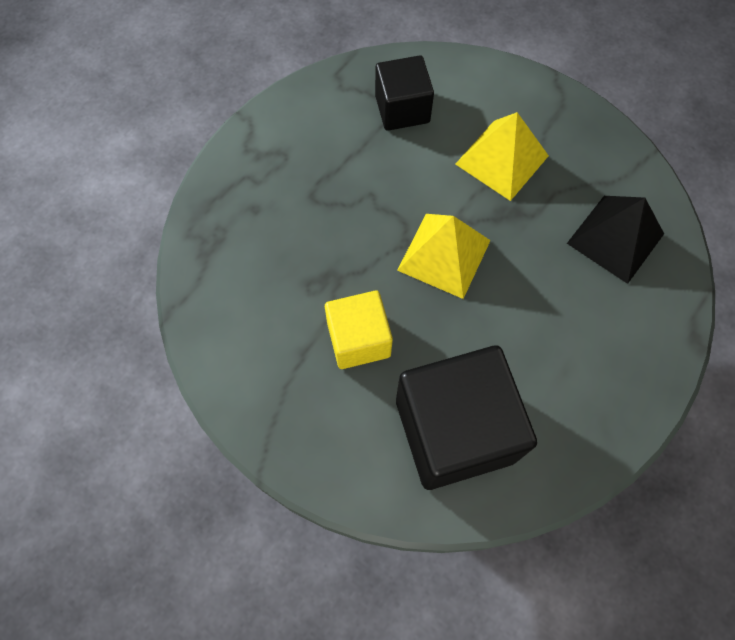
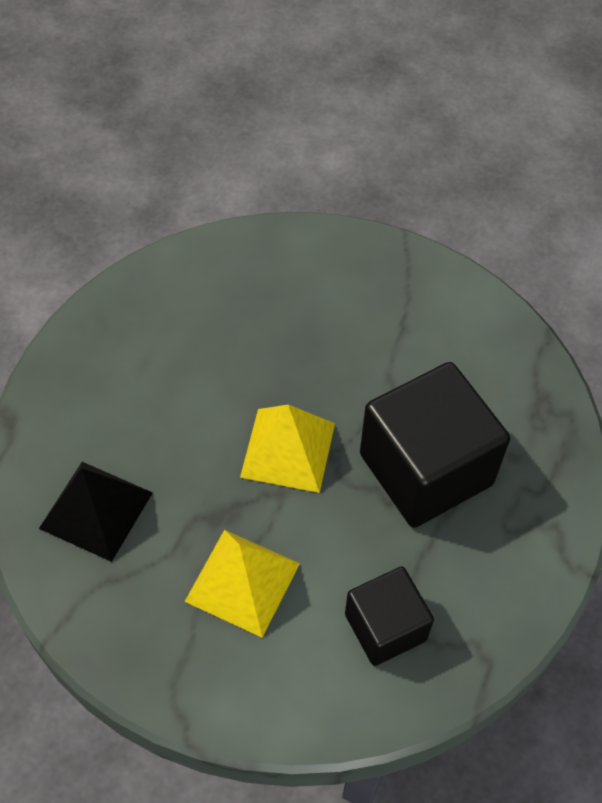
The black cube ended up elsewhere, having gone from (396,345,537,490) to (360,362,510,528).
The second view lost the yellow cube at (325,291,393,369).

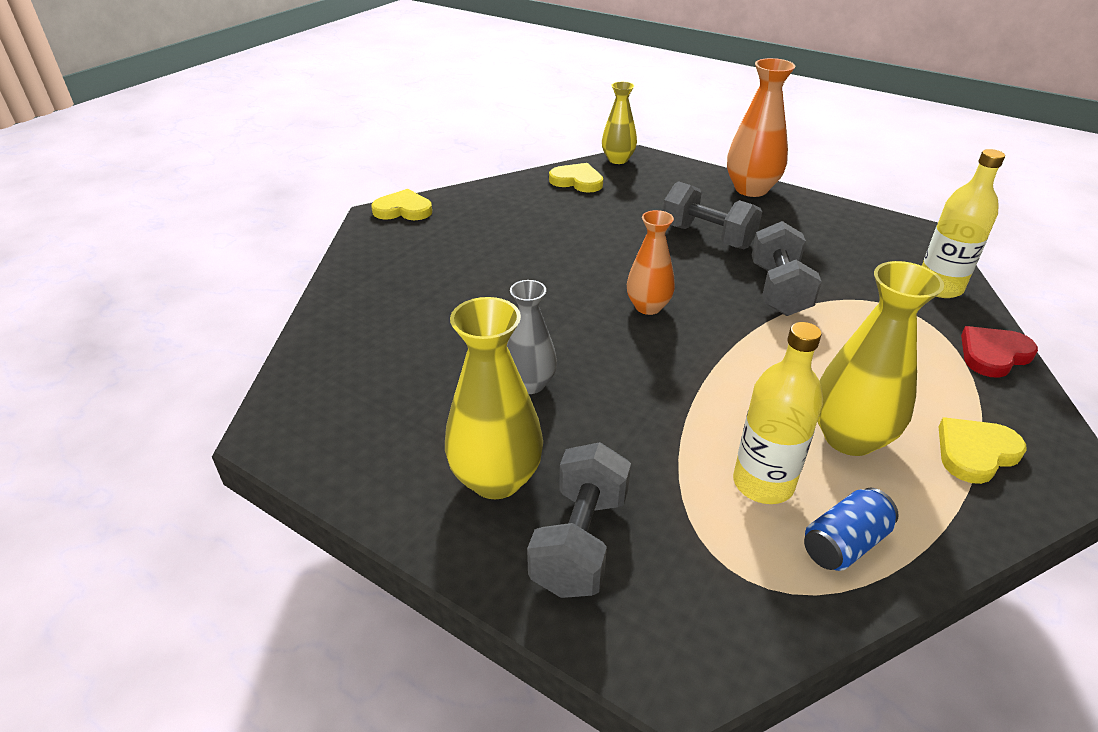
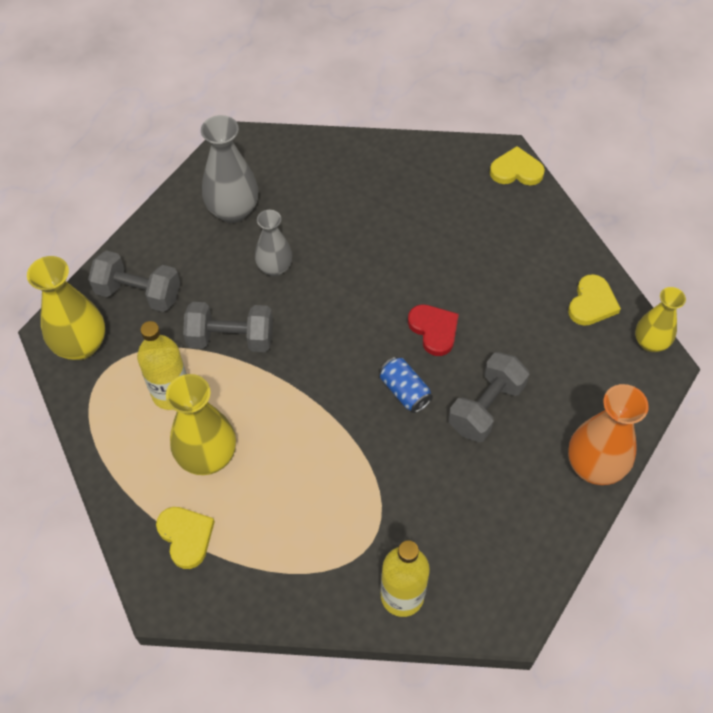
The yellow vase ended up elsewhere, having gone from (445,297,543,499) to (27,256,105,360).
The grey dumbbell ended up elsewhere, having gone from (752,221,822,316) to (183,302,273,352).
The second view gained the grey vase at (201,115,258,223).
The blue can ended up elsewhere, having gone from (804,488,899,571) to (380,357,433,413).
The red heart ended up elsewhere, having gone from (961,326,1038,378) to (408,304,459,356).
The yellow heart at (371,189,432,220) ended up facing another way, 90 degrees counterclockwise from before.
The second view lost the orange vase at (627,210,675,315).

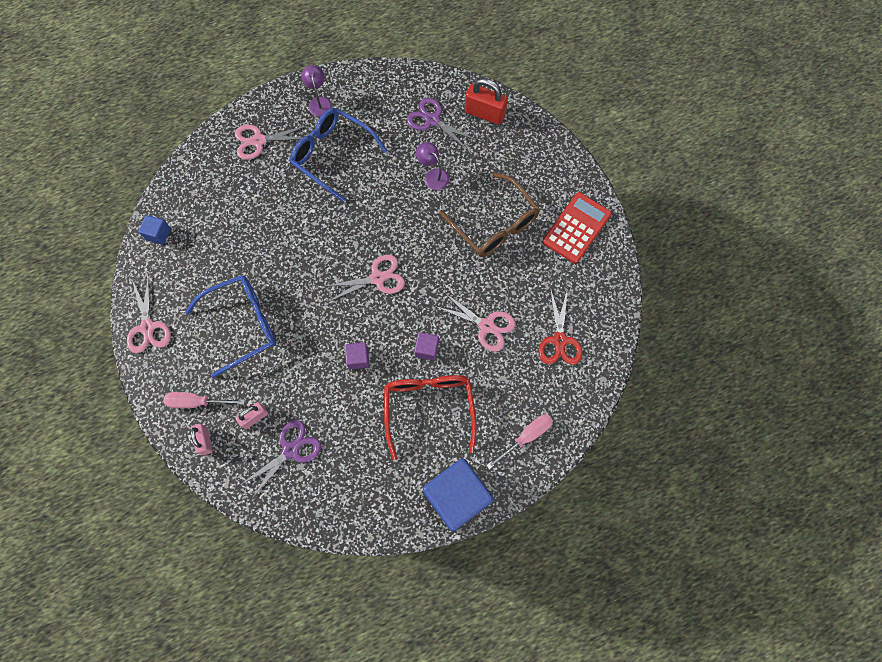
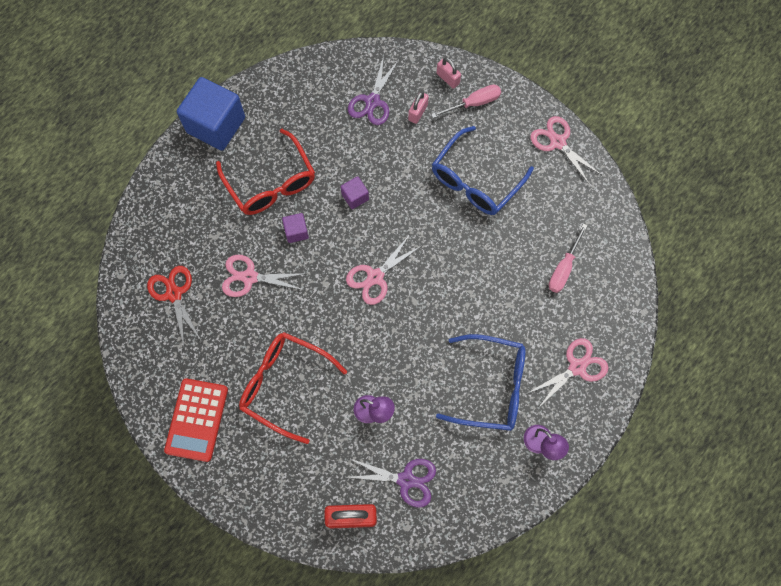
What was the brown glasses at (439,173,540,257) turned into the red glasses at (239,332,347,444).
The pink screwdriver ended up elsewhere, having gone from (486,414,553,469) to (549,223,588,293).
The second view lost the blue cube at (138,215,171,245).

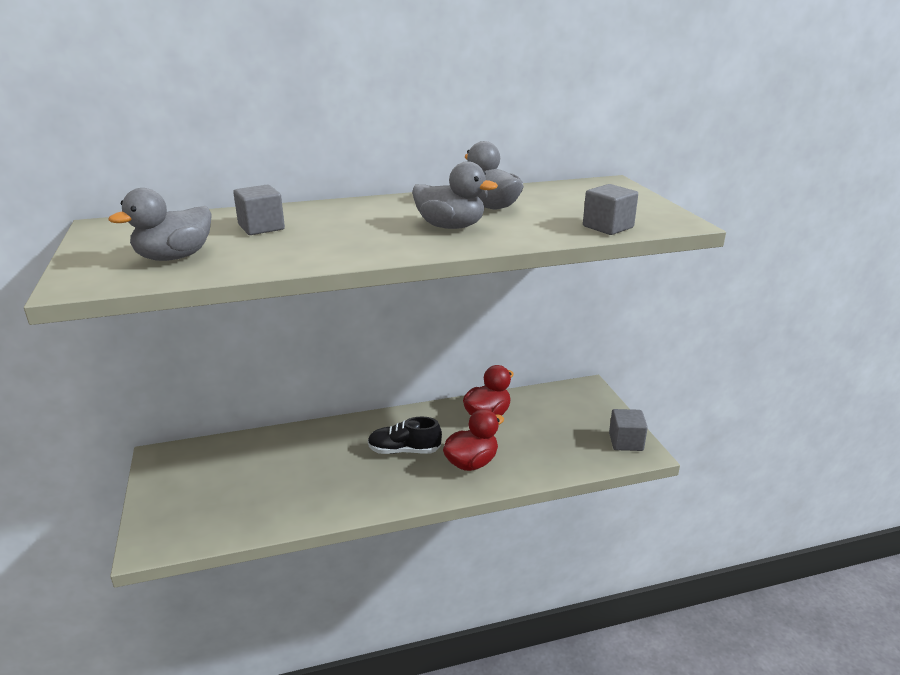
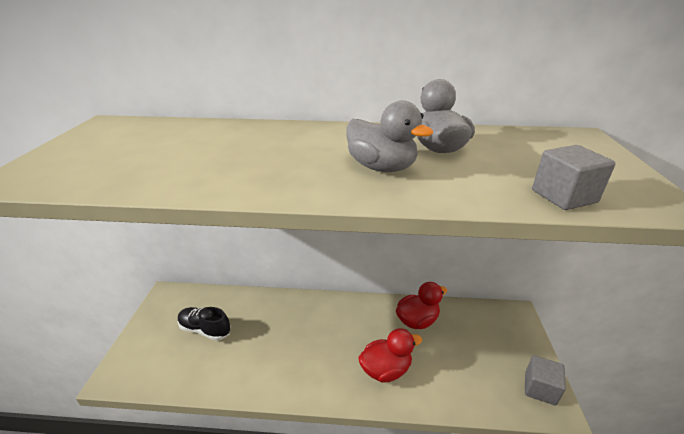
The black shoe ended up elsewhere, having gone from (368,417,442,454) to (178,307,231,341).
The second view lost the grey duck at (109,188,212,261).
The second view lost the grey cube at (233,184,285,235).

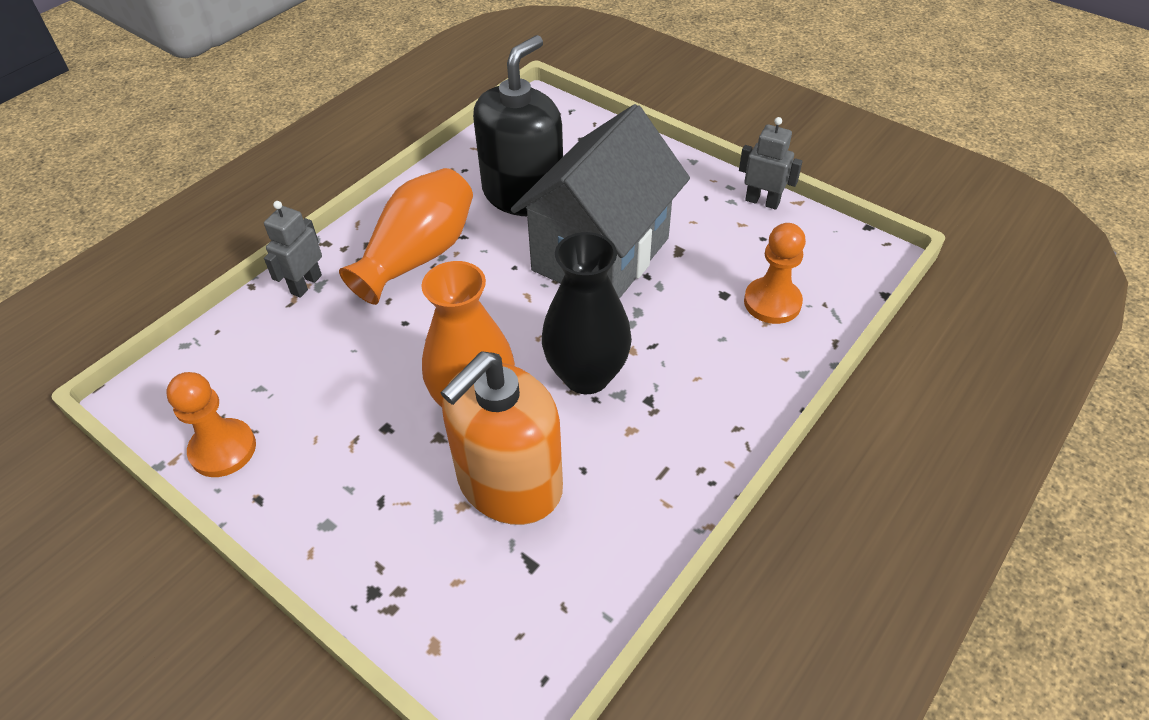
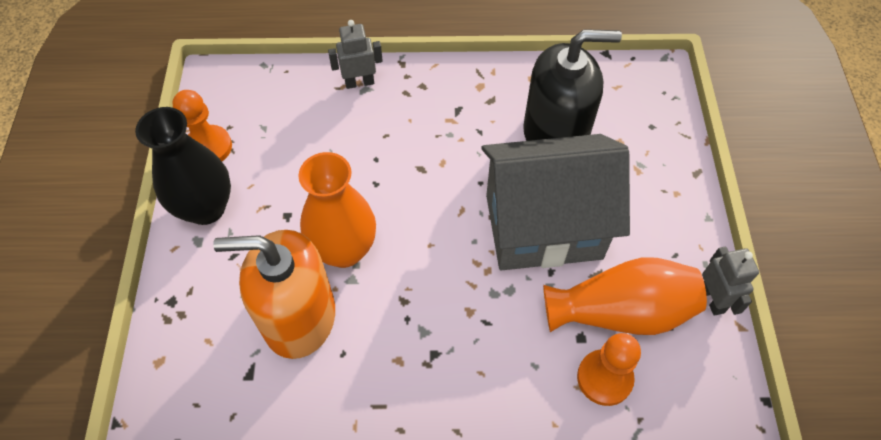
The black vase ended up elsewhere, having gone from (542,232,632,394) to (135,107,231,225).
The orange vase ended up elsewhere, having gone from (339,168,473,305) to (543,258,707,335).

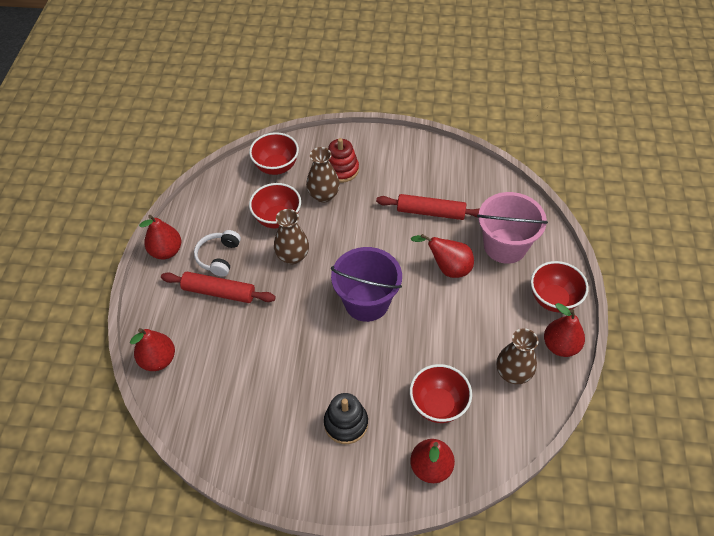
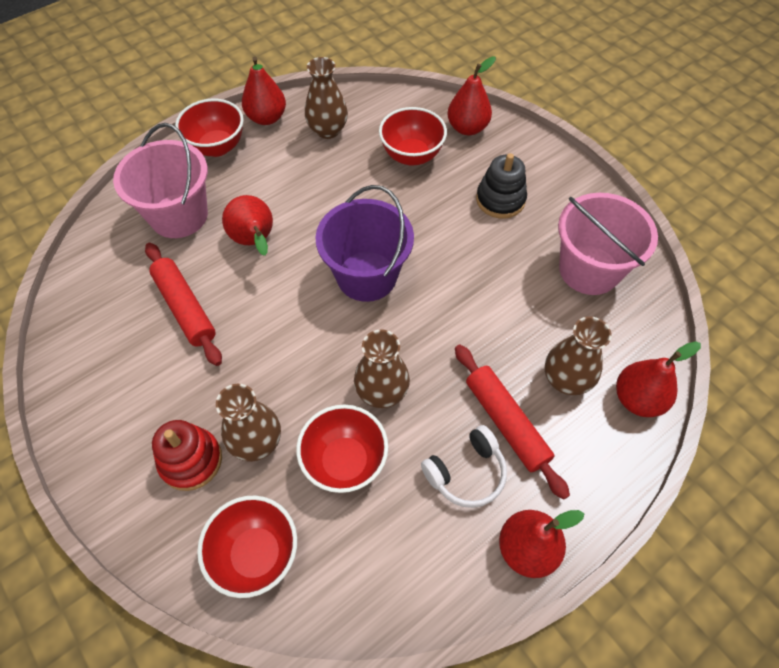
The second view gained the brown vase at (545,316,612,395).
The second view gained the pink bucket at (558,193,658,295).

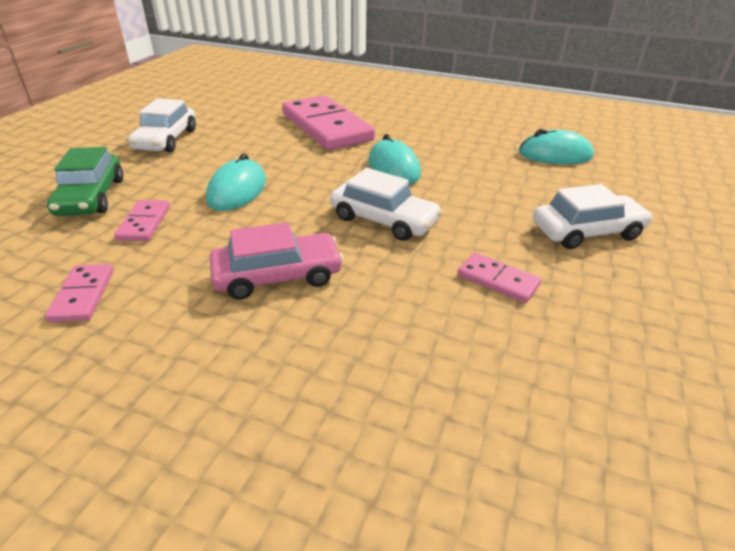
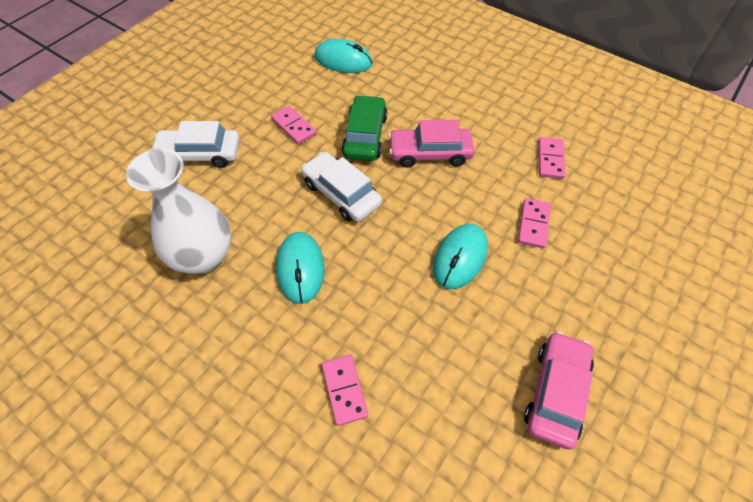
The second view gained the white vase at (126,149,231,274).
The turquoise mouse ended up elsewhere, having gone from (519,129,594,164) to (314,39,373,73).
The size of the pink domino at (282,95,375,150) changed by a factor of 0.45.
The green car ended up elsewhere, having gone from (47,147,123,216) to (341,95,387,161).
What was the white car at (128,98,196,152) turned into the pink car at (524,331,594,450).

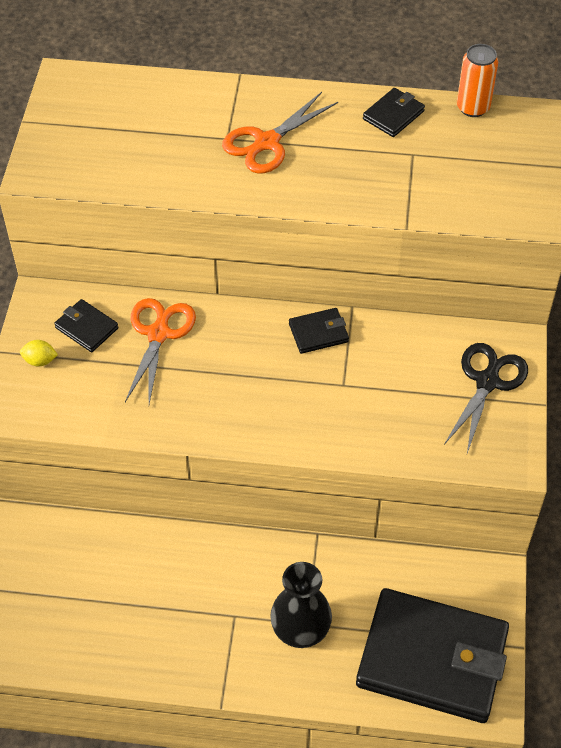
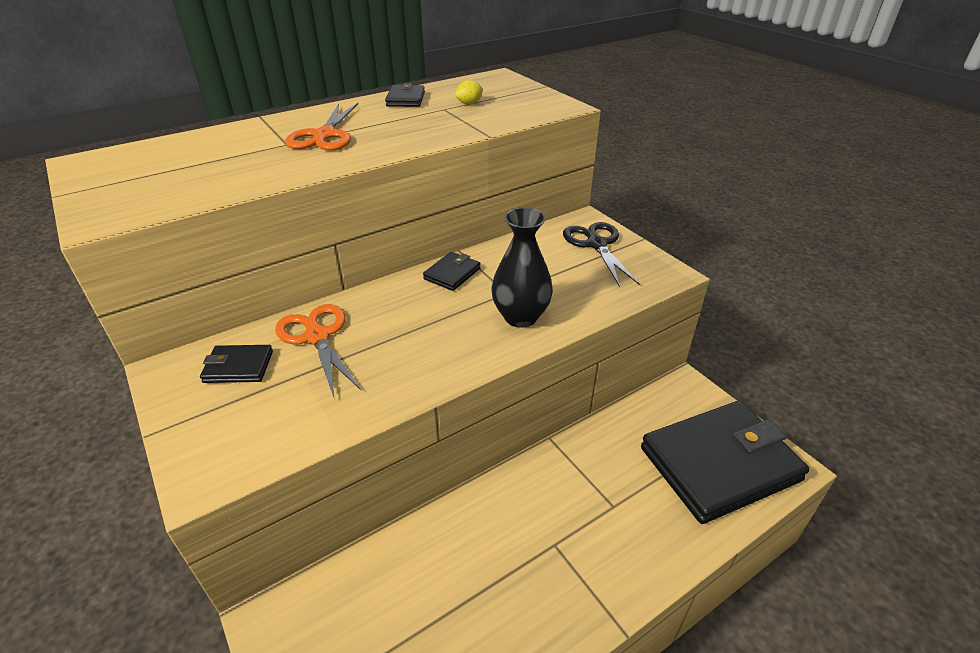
The yellow lemon ended up elsewhere, having gone from (20,340,58,366) to (455,80,483,105).
The black vase ended up elsewhere, having gone from (270,562,332,648) to (491,207,553,328).
The second view lost the orange can at (457,44,498,117).

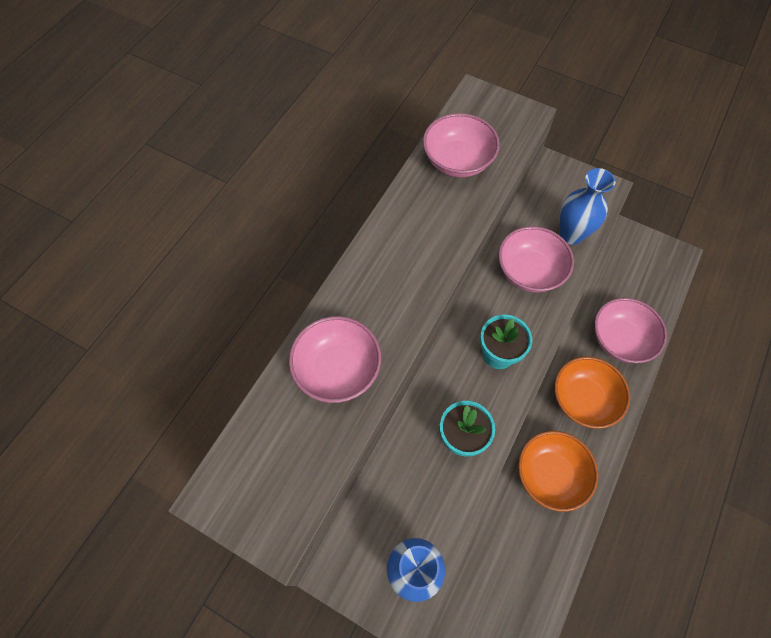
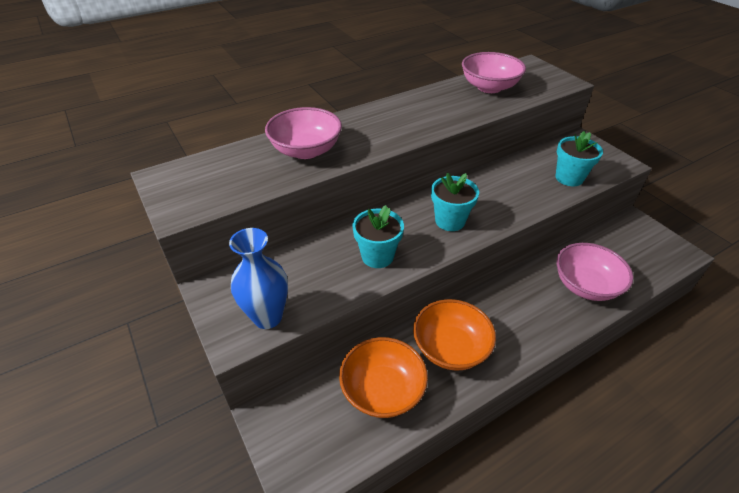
The orange bowl ended up elsewhere, having gone from (554,357,630,429) to (339,337,428,418).
Where the blue vase stood at (560,168,615,245), the turquoise flower pot came to stand at (555,131,603,186).
The second view lost the pink bowl at (498,226,574,293).

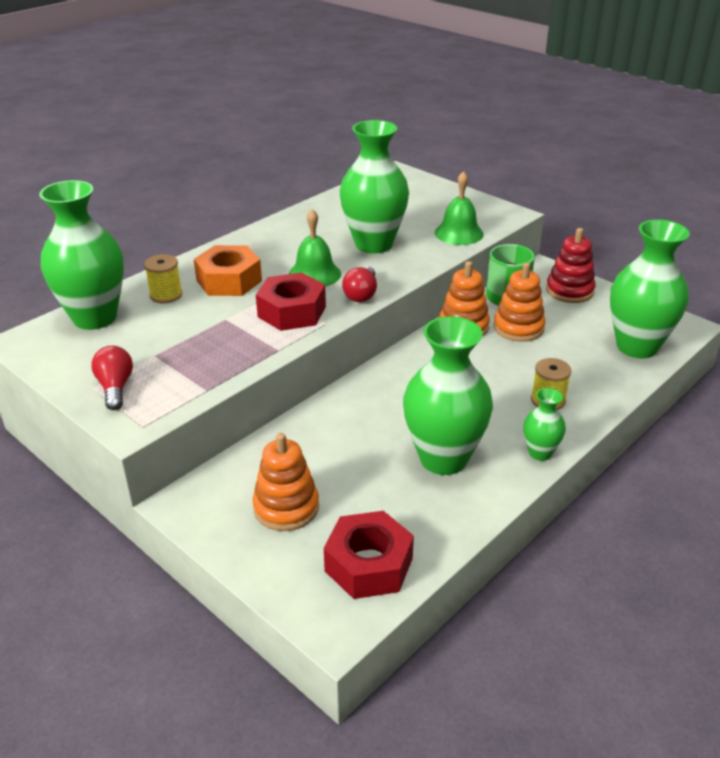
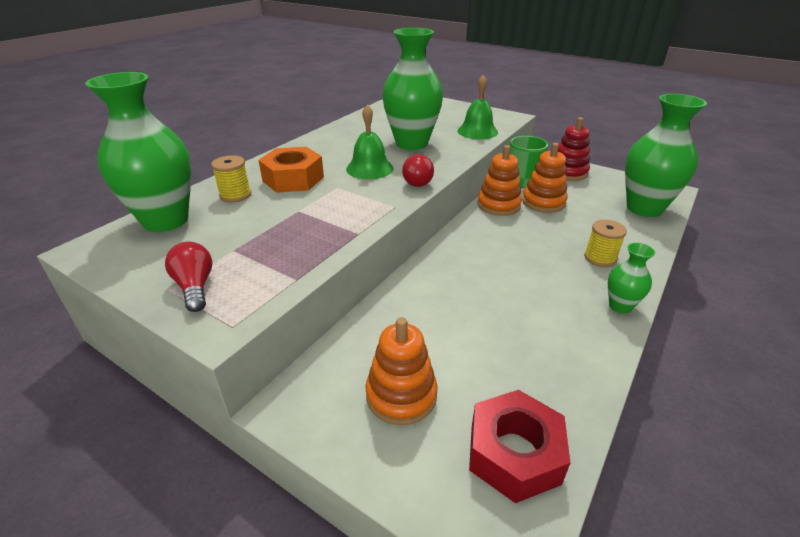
The second view lost the red nut at (256,272,326,331).
The second view lost the green vase at (403,316,493,475).

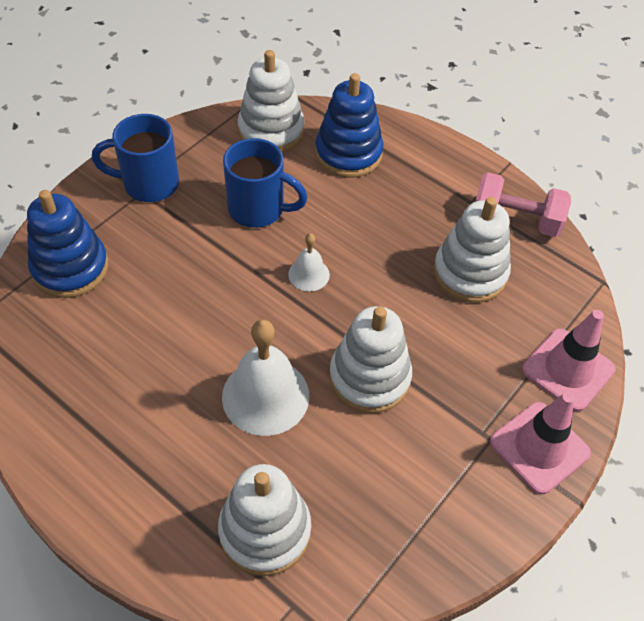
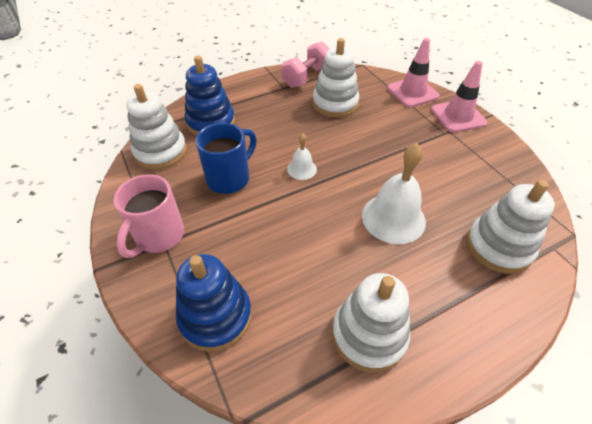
What was the blue mug at (92,114,179,202) turned into the pink mug at (114,174,184,258).
The white stacking toy ended up elsewhere, having gone from (329,306,412,413) to (332,273,410,373).

